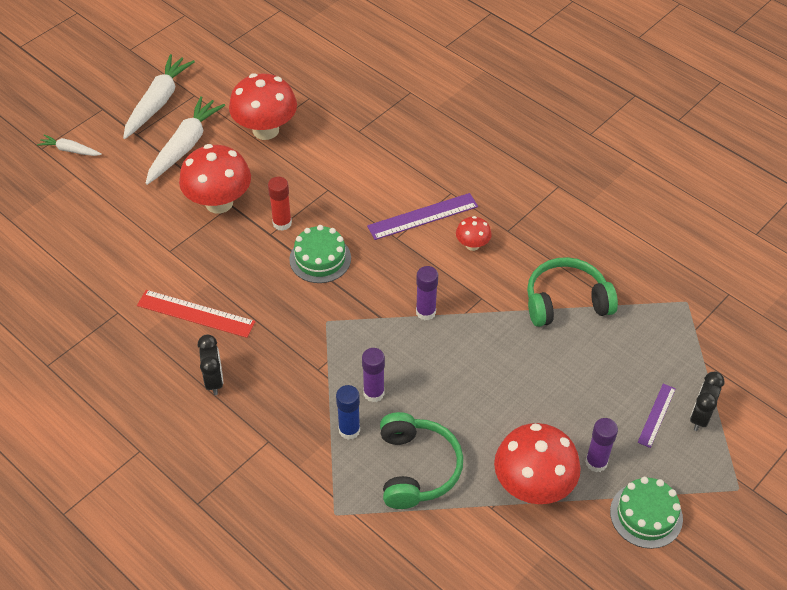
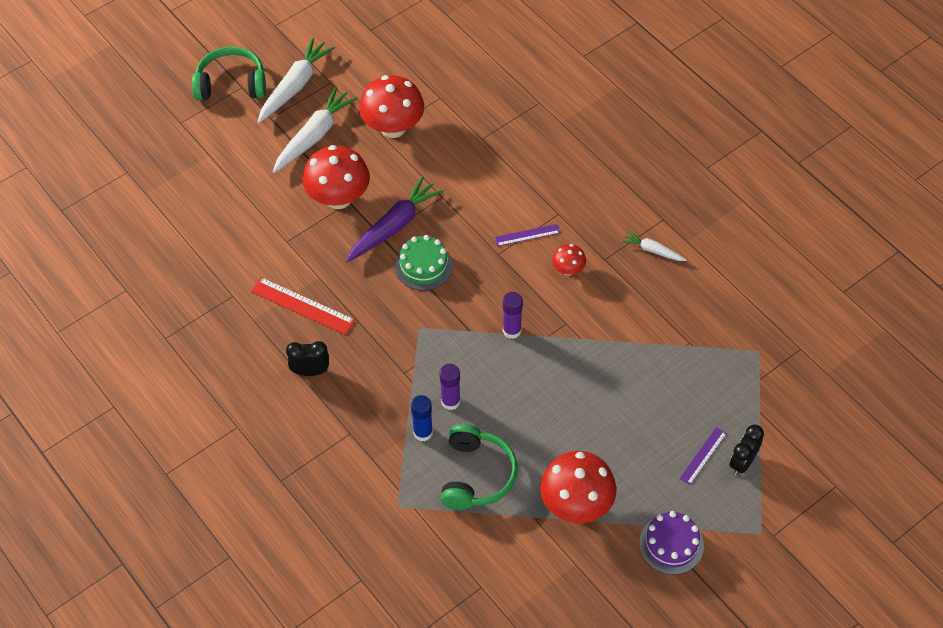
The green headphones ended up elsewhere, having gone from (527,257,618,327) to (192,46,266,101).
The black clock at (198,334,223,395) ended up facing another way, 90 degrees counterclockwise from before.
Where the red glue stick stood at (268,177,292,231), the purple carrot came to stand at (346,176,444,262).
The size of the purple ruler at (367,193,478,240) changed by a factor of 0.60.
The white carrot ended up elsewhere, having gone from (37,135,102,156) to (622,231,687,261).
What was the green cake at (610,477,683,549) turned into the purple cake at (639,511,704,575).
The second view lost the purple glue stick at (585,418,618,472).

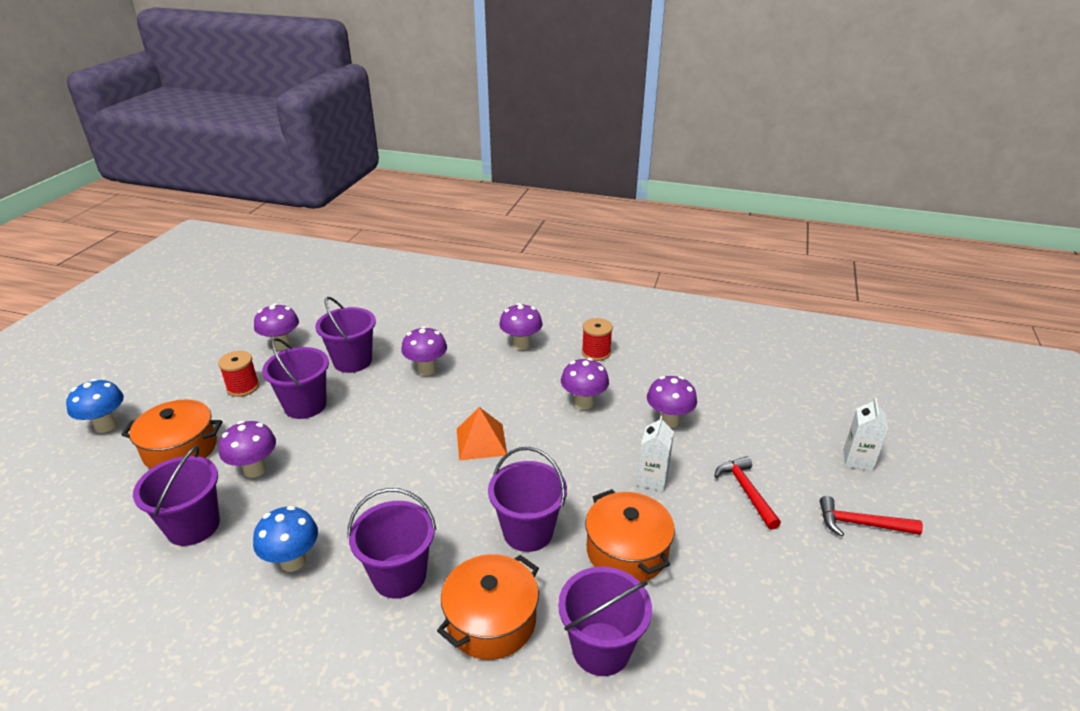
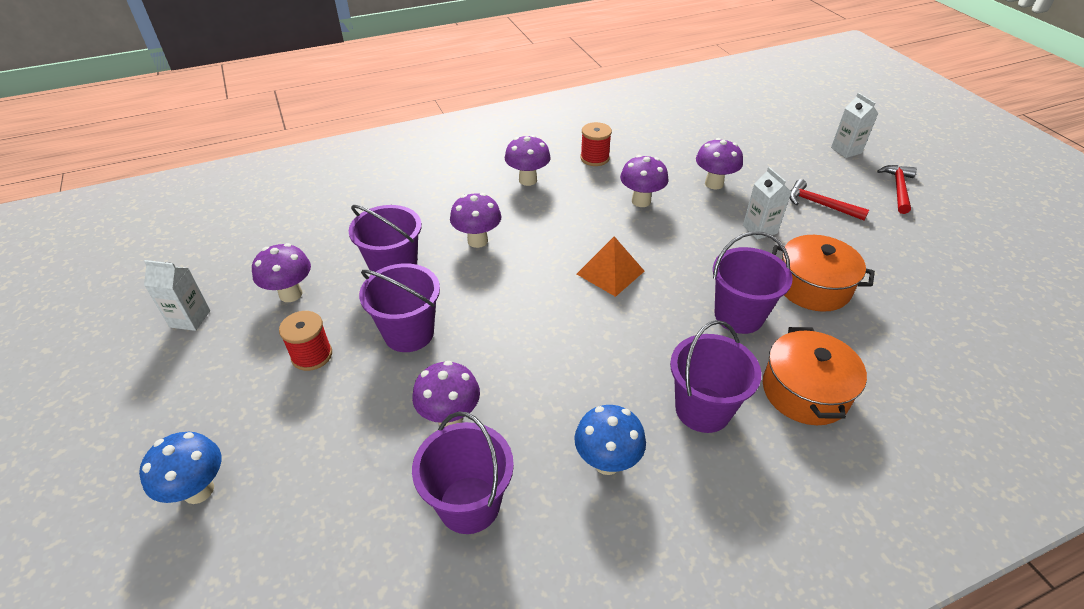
The second view gained the white carton at (144,260,210,331).
The red hammer at (820,496,923,537) ended up facing another way, 135 degrees clockwise from before.
The second view lost the orange pot at (121,400,222,469).
The second view lost the purple bucket at (558,567,652,676).

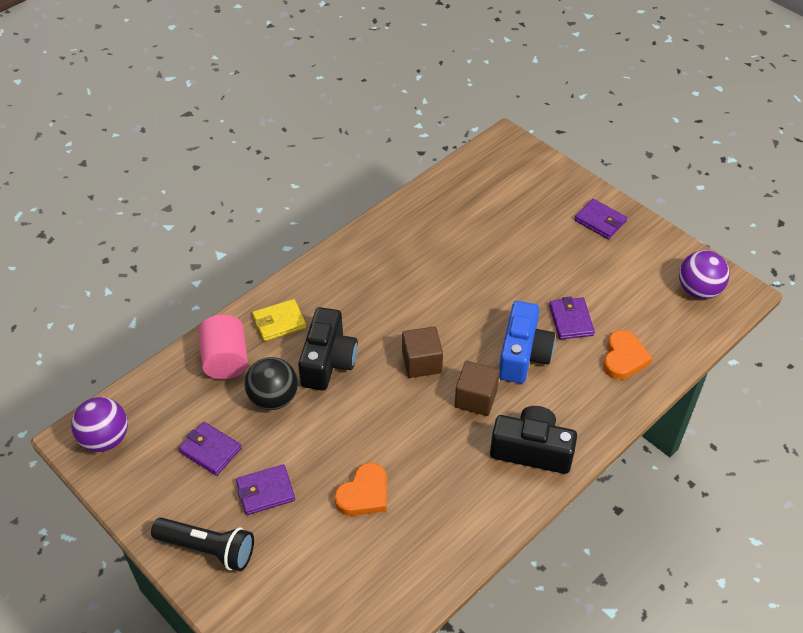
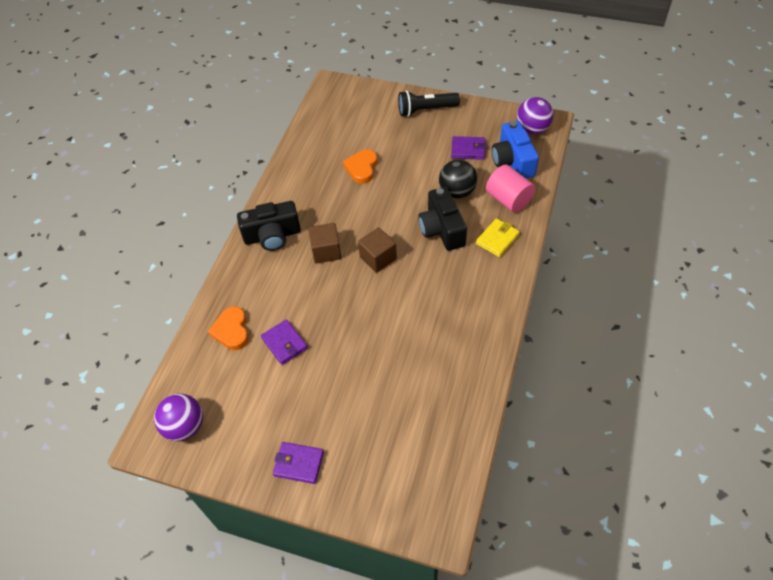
The blue camera ended up elsewhere, having gone from (499,301,555,384) to (492,121,539,178).
The second view lost the purple wallet at (236,464,295,515).

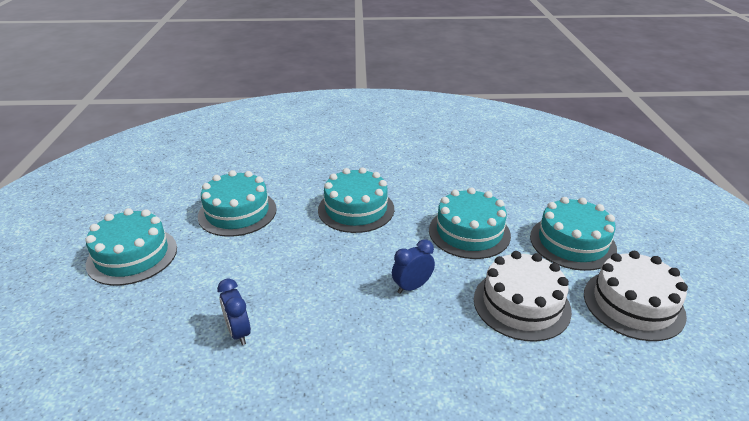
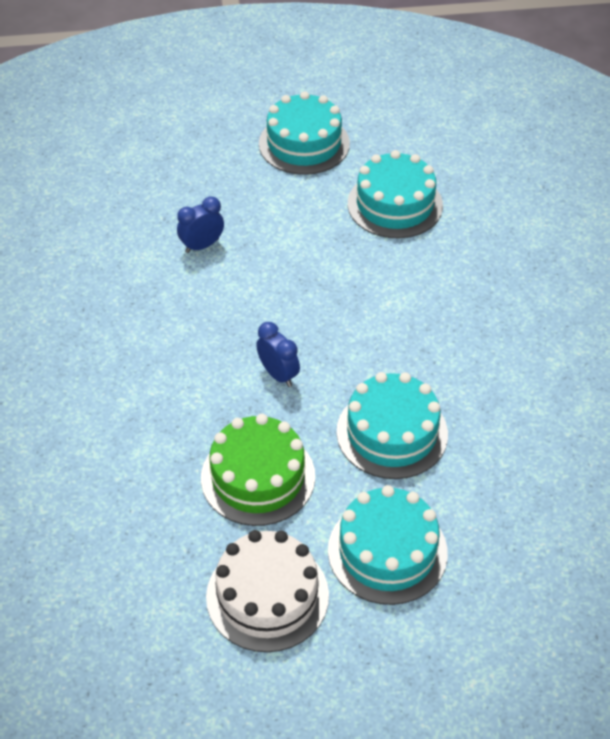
What was the white cake at (474,251,572,342) turned into the green cake at (201,414,315,526).
The second view lost the turquoise cake at (318,167,394,233).

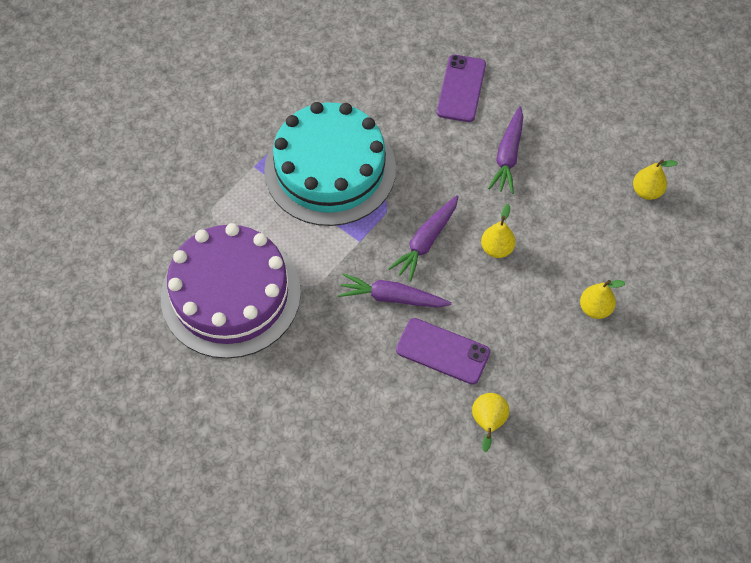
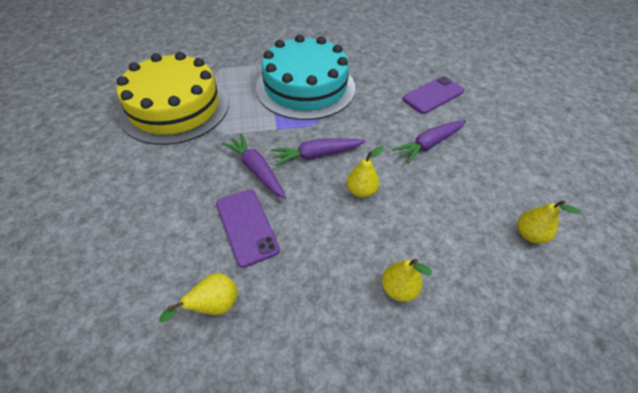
What was the purple cake at (161,223,301,359) turned into the yellow cake at (117,52,229,145).

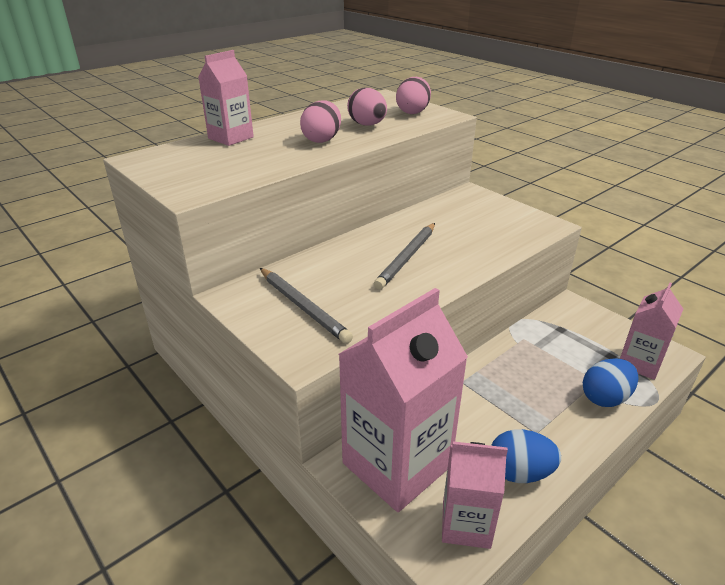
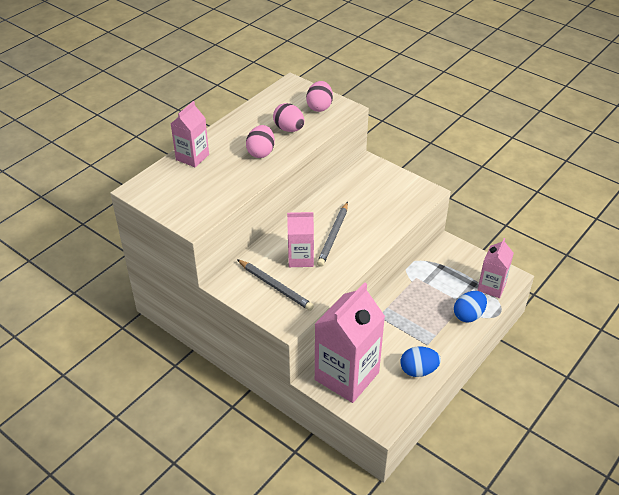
The pink carton ended up elsewhere, having gone from (442,441,508,549) to (287,212,314,267).

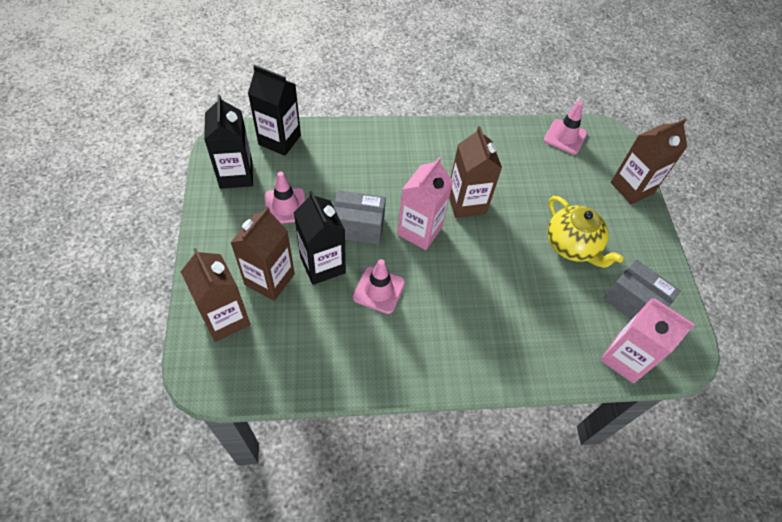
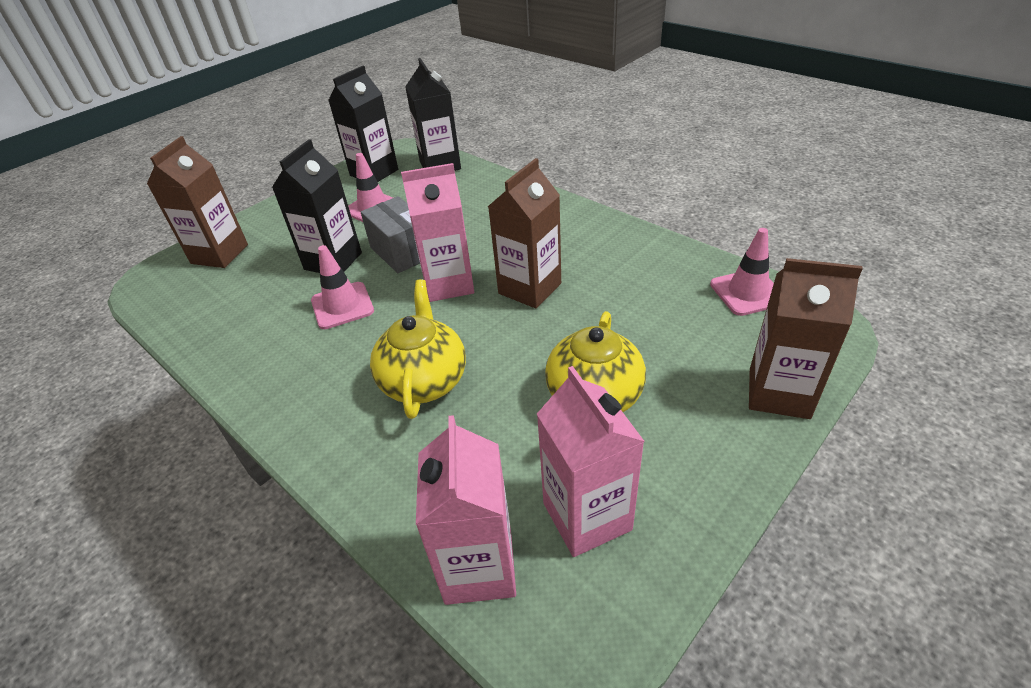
The second view gained the yellow teapot at (370,280,466,419).
Where the grey box stood at (604,259,681,320), the pink carton came to stand at (537,366,645,557).
The second view lost the brown carton at (230,207,295,301).

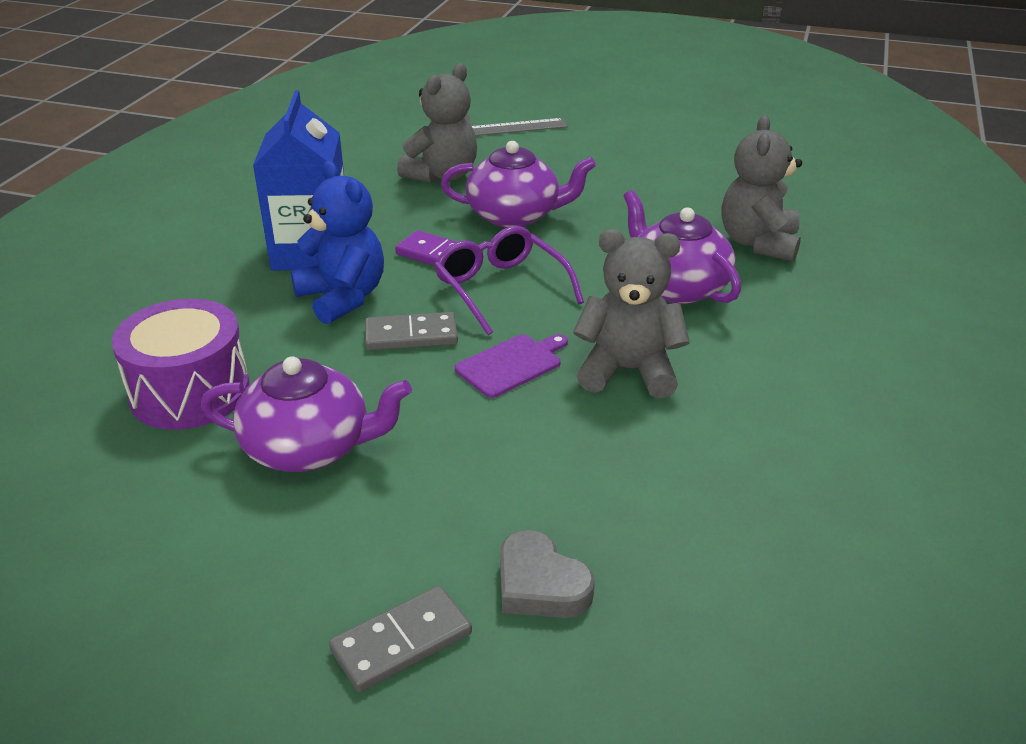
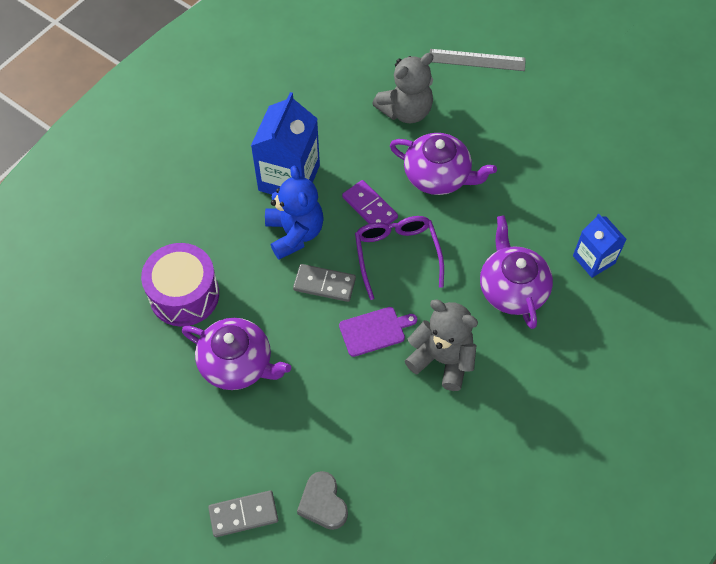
Where the grey teddy bear stood at (722,115,802,261), the blue carton came to stand at (573,214,627,278).

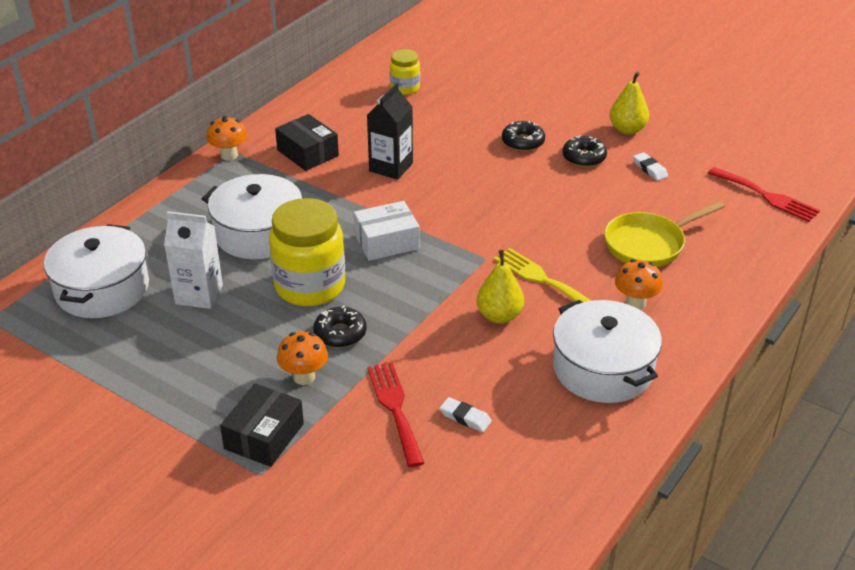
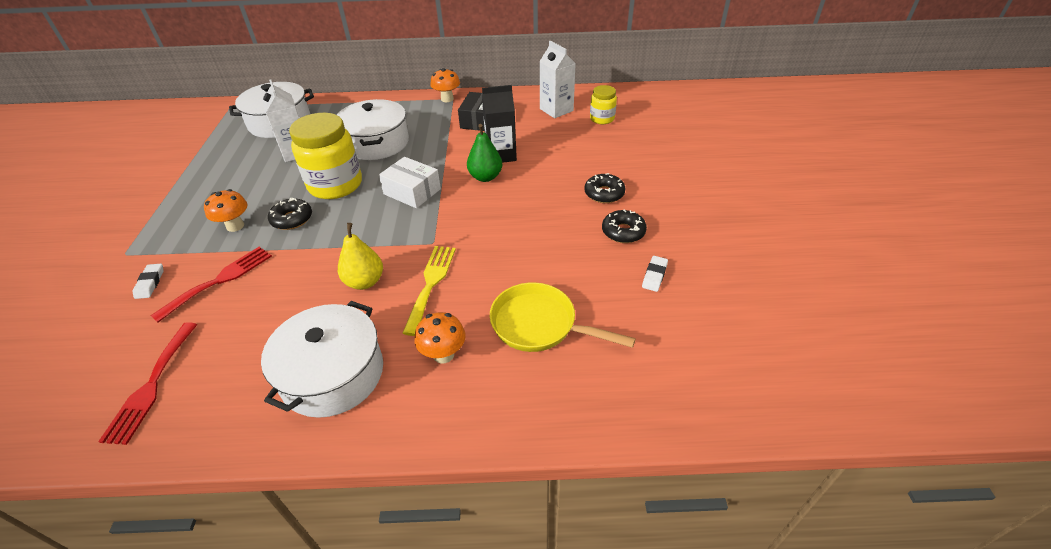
The red fork ended up elsewhere, having gone from (708,167,820,222) to (98,322,197,445).
The white eraser ended up elsewhere, having gone from (440,397,492,432) to (133,264,164,299).
The second view gained the green pear at (467,124,503,182).
The second view gained the white carton at (539,41,576,118).
The second view lost the black box at (220,383,304,467).
The second view lost the yellow pear at (610,72,649,135).

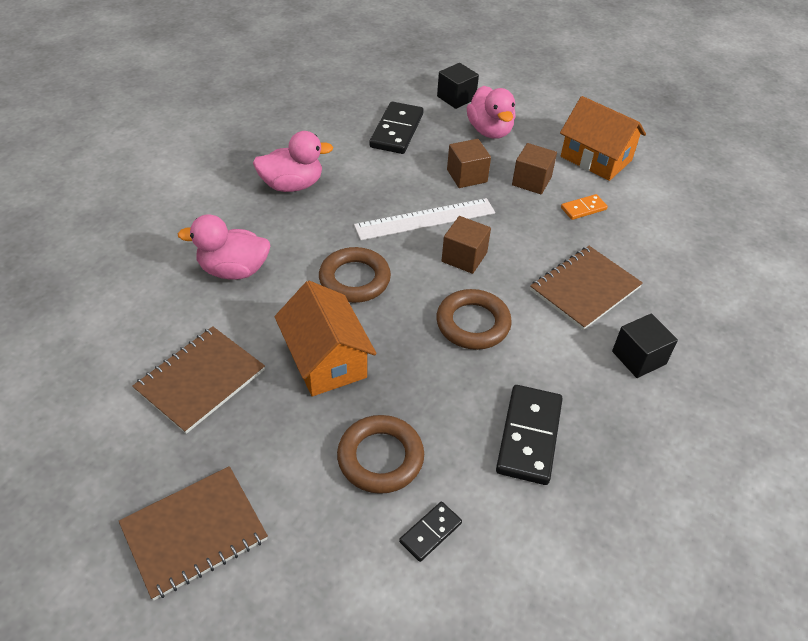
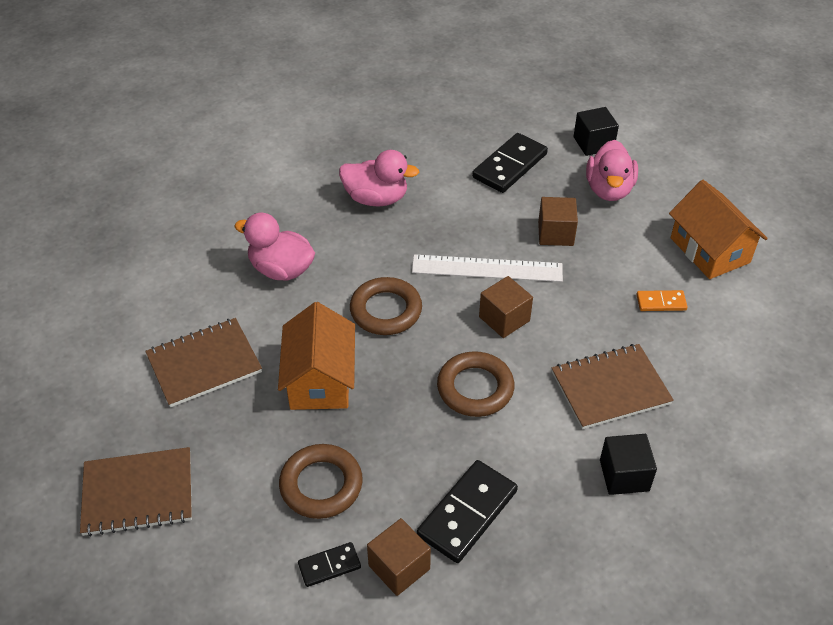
The brown cube ended up elsewhere, having gone from (512,143,557,194) to (367,518,431,596).

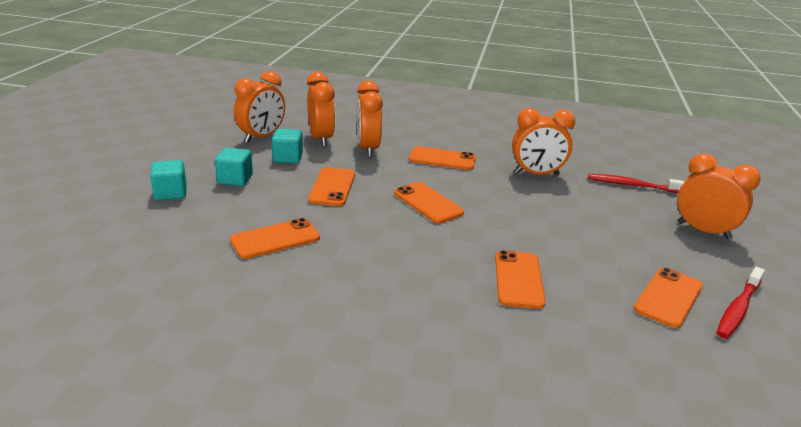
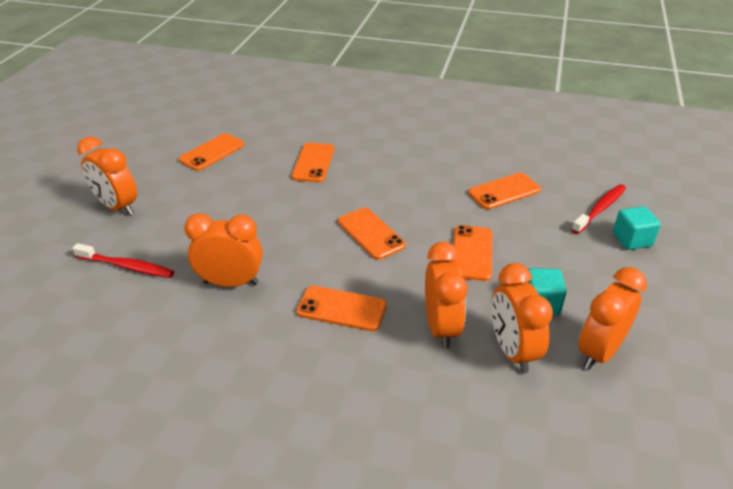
The red toothbrush ended up elsewhere, having gone from (716,267,765,339) to (571,184,626,234).
The second view lost the turquoise cube at (215,148,253,186).

